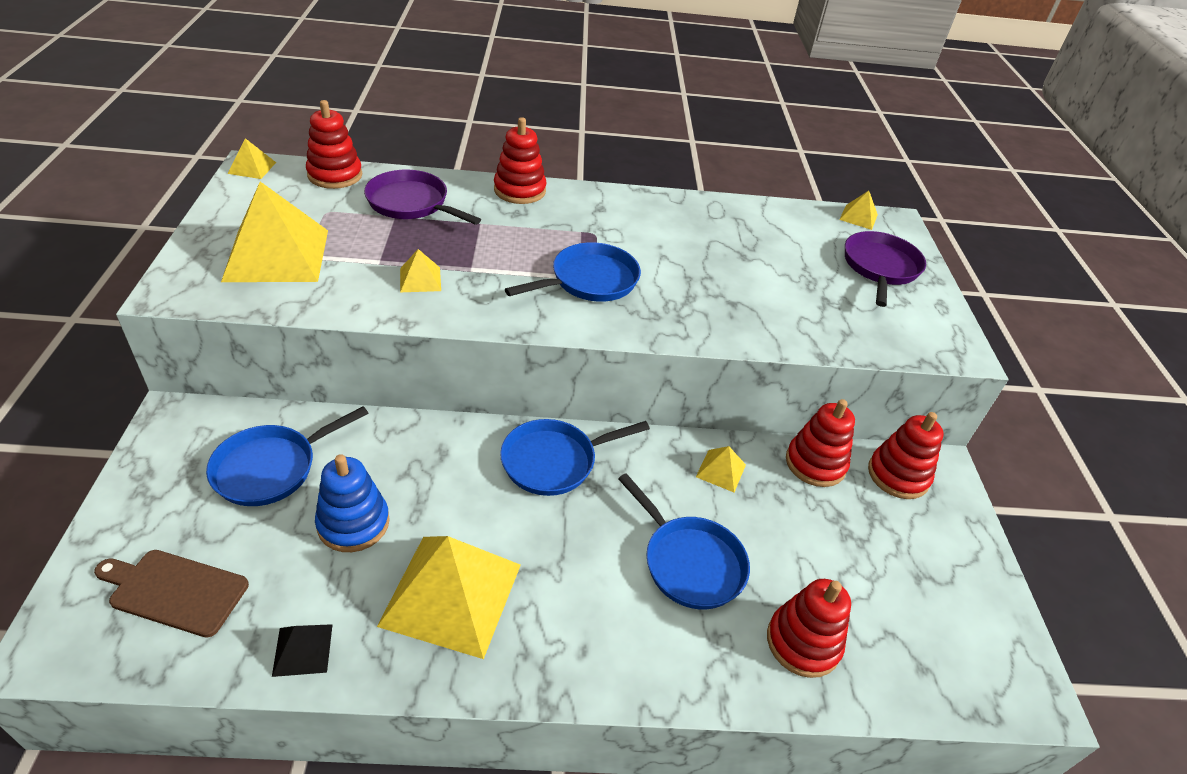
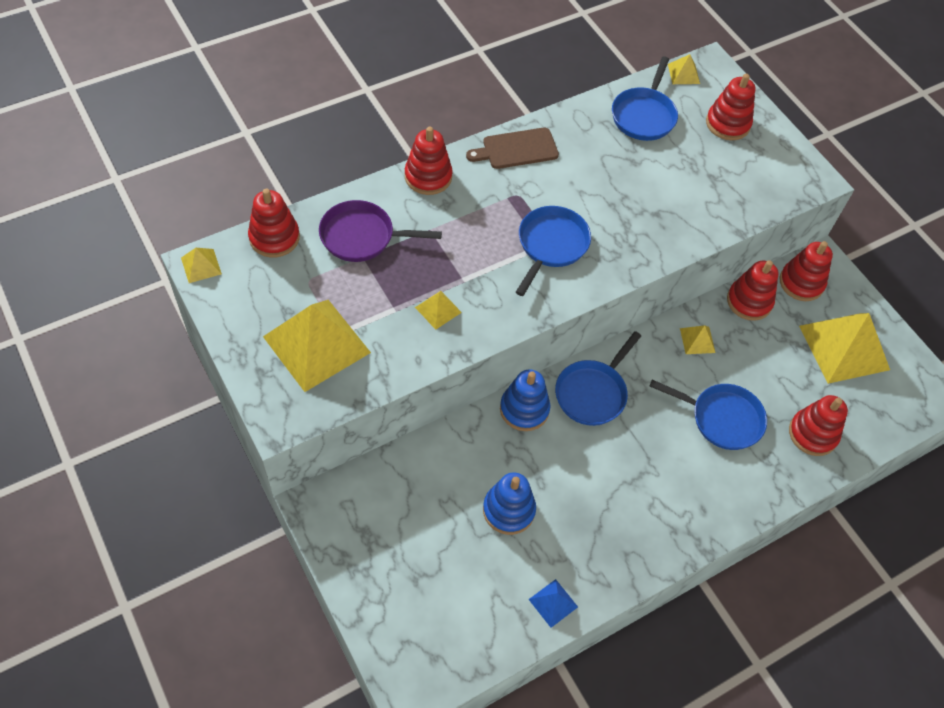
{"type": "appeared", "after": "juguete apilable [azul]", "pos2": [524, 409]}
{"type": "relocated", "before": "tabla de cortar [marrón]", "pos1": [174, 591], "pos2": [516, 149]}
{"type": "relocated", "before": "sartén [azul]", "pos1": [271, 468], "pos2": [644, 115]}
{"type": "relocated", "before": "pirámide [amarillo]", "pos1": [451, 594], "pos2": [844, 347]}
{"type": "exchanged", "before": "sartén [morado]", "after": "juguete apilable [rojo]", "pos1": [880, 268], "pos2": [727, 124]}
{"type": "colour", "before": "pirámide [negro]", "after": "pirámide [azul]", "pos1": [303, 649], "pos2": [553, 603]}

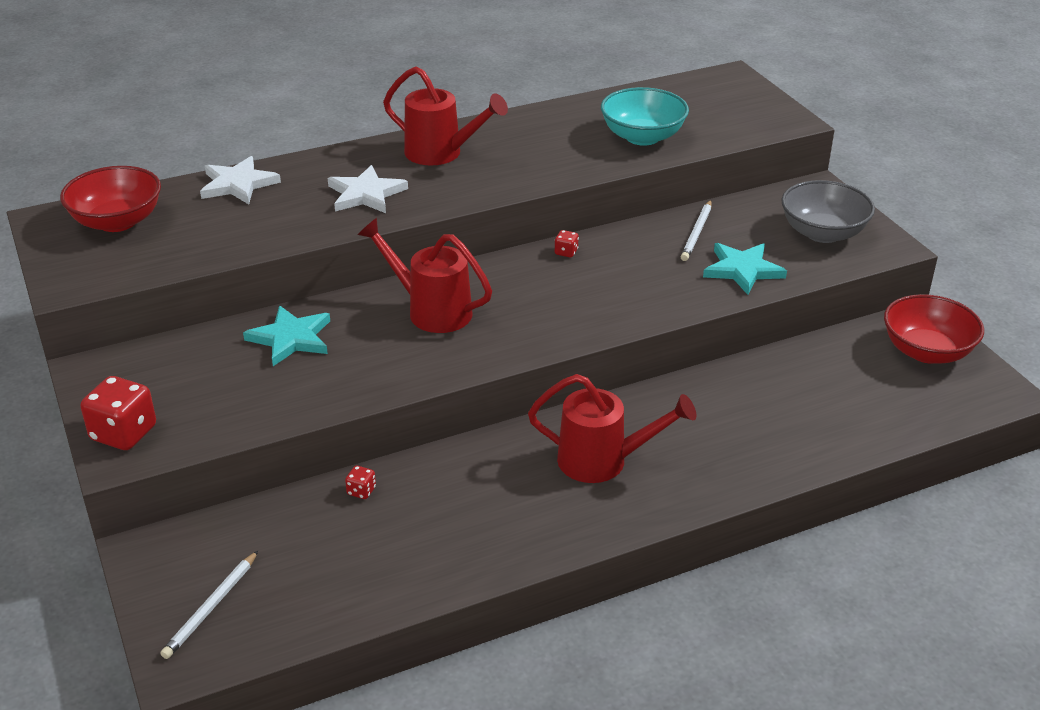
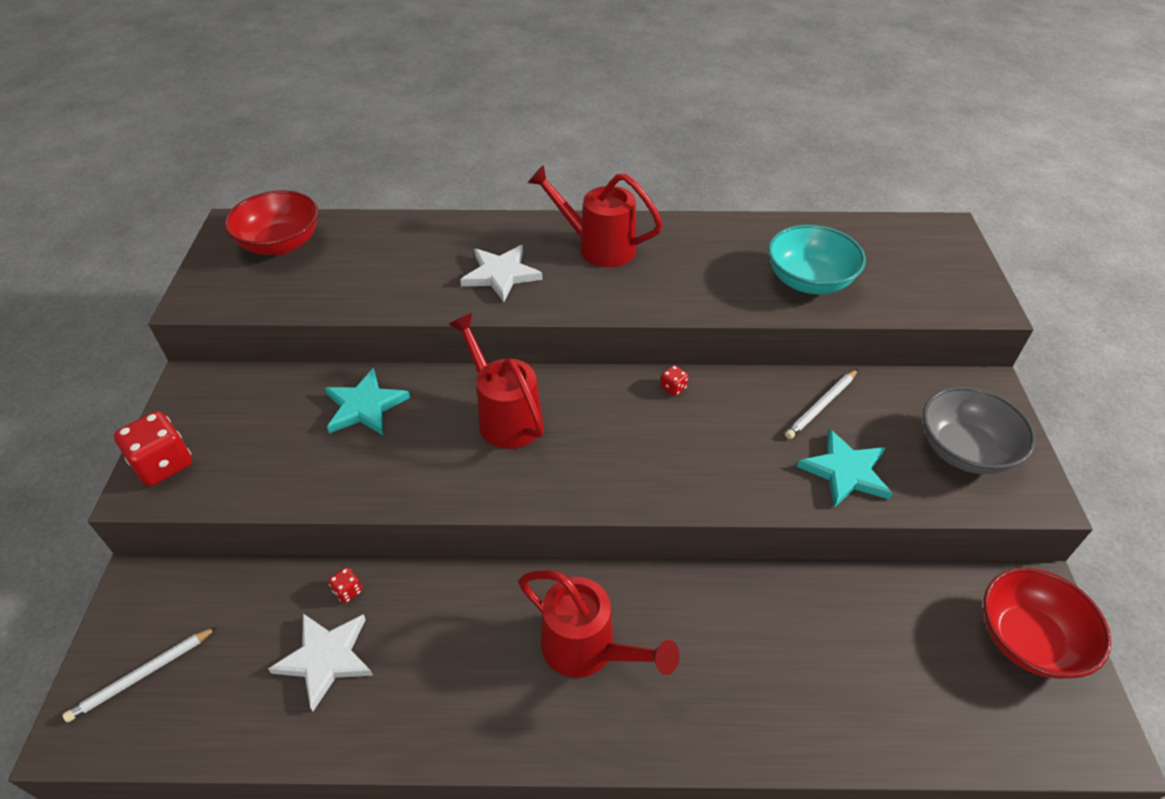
{"type": "relocated", "before": "estrella [blanco]", "pos1": [238, 184], "pos2": [326, 658]}
{"type": "spun", "before": "regadera [rojo]", "pos1": [441, 153], "pos2": [598, 247], "turn": 150}

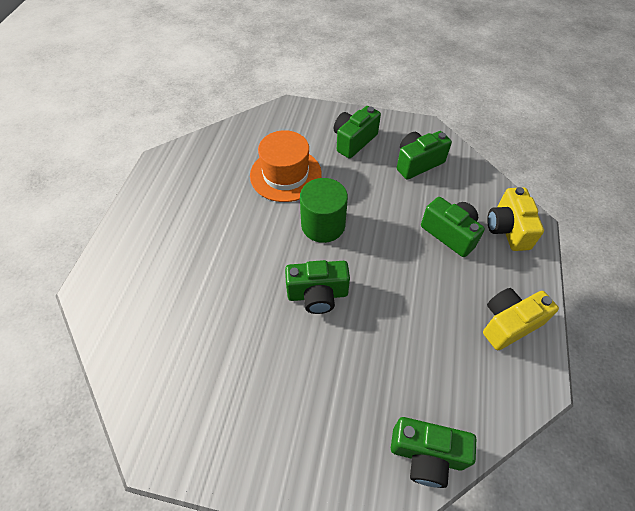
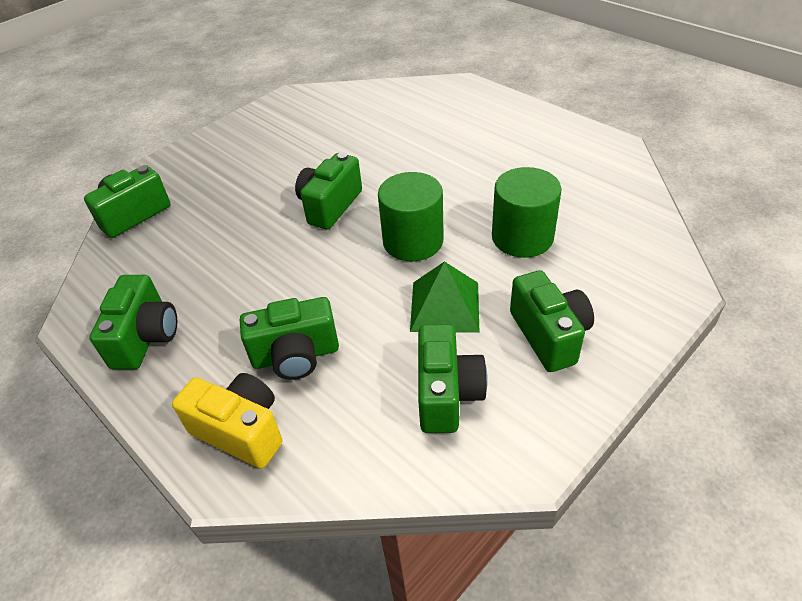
{"type": "appeared", "after": "pirámide [verde]", "pos2": [445, 306]}
{"type": "exchanged", "before": "sombrero [naranja]", "after": "cilindro [verde]", "pos1": [285, 174], "pos2": [522, 237]}
{"type": "colour", "before": "cámara [amarillo]", "after": "cámara [verde]", "pos1": [508, 324], "pos2": [146, 337]}

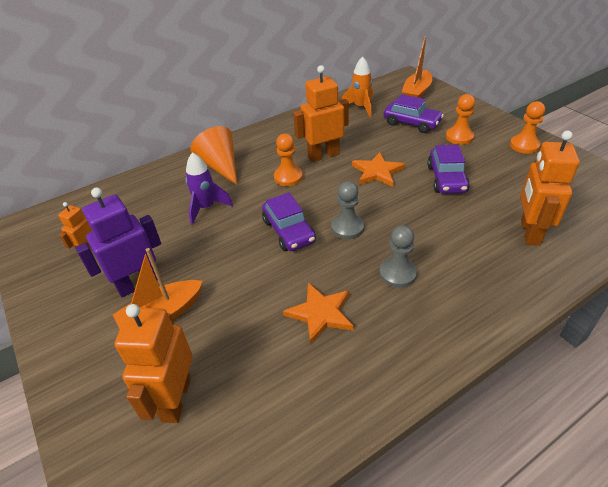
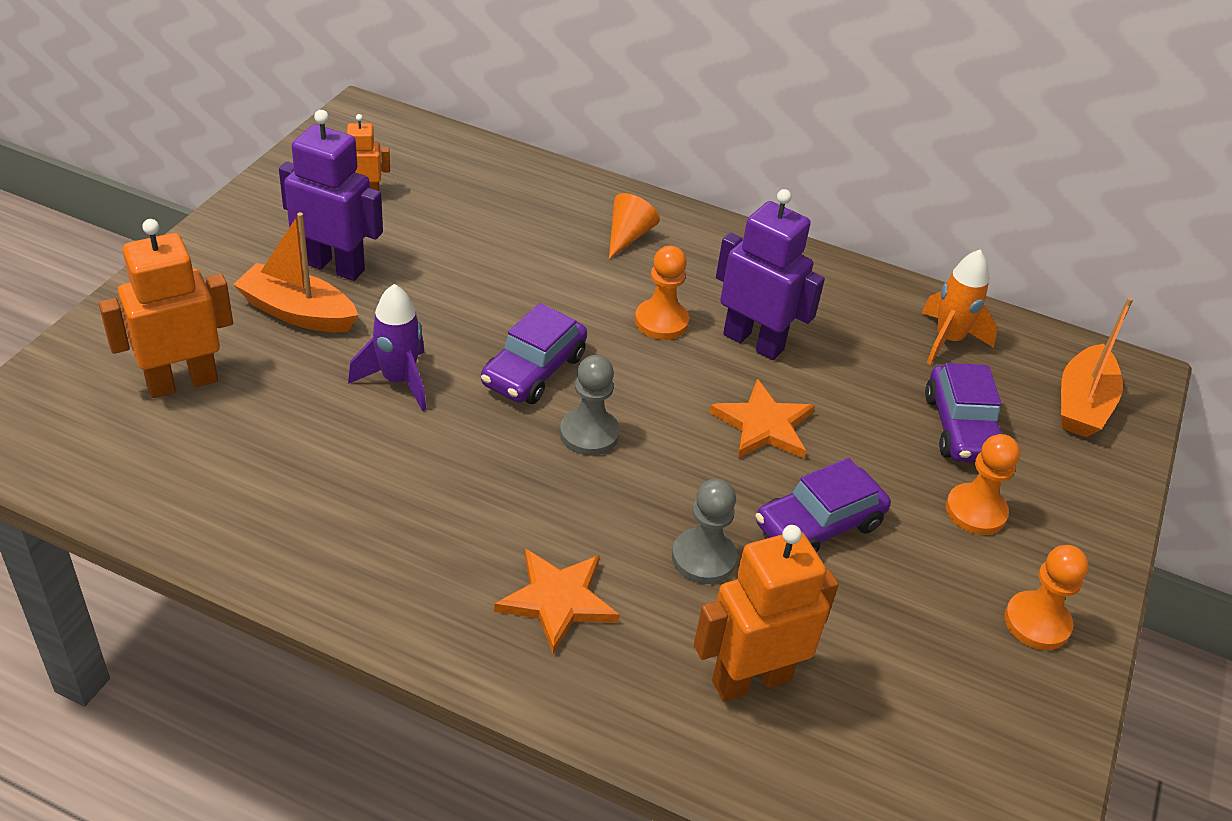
{"type": "relocated", "before": "cohete [morado]", "pos1": [206, 208], "pos2": [398, 381]}
{"type": "relocated", "before": "estrella [naranja]", "pos1": [321, 313], "pos2": [557, 601]}
{"type": "relocated", "before": "peón [gris]", "pos1": [397, 273], "pos2": [703, 558]}
{"type": "colour", "before": "robot [naranja]", "after": "robot [morado]", "pos1": [323, 155], "pos2": [753, 342]}
{"type": "spun", "before": "barco [naranja]", "pos1": [416, 93], "pos2": [1082, 404], "turn": -60}
{"type": "size", "before": "cono [naranja]", "pos1": [220, 166], "pos2": [628, 236], "scale": 0.62}

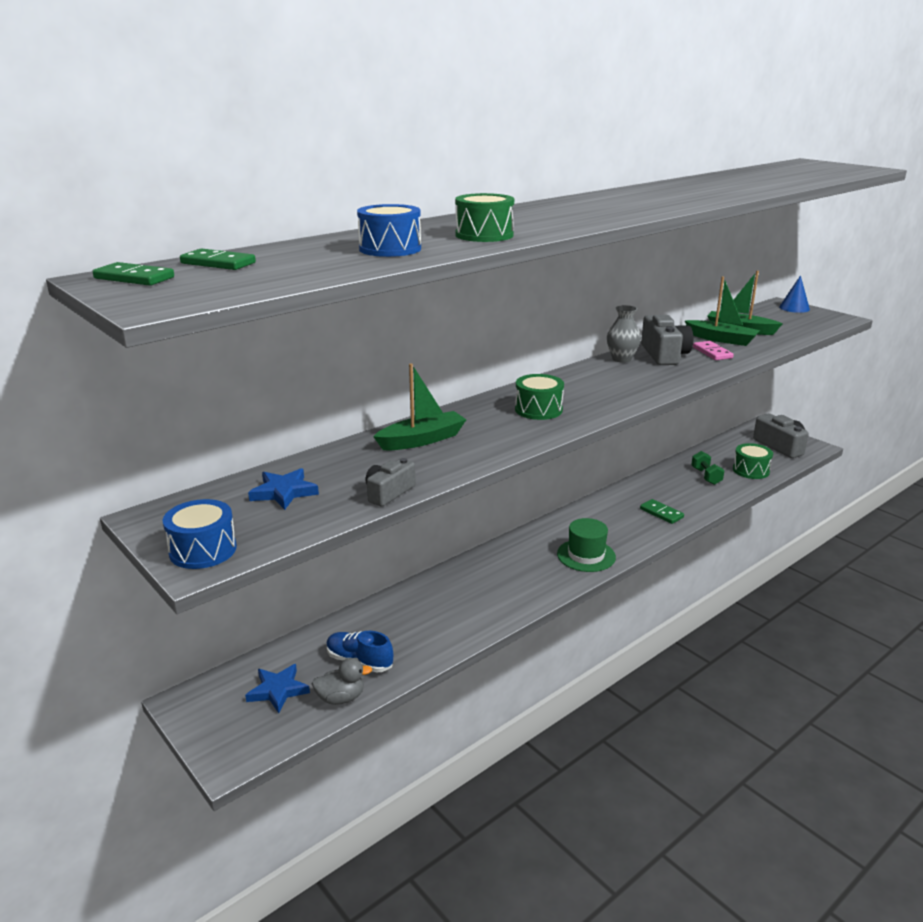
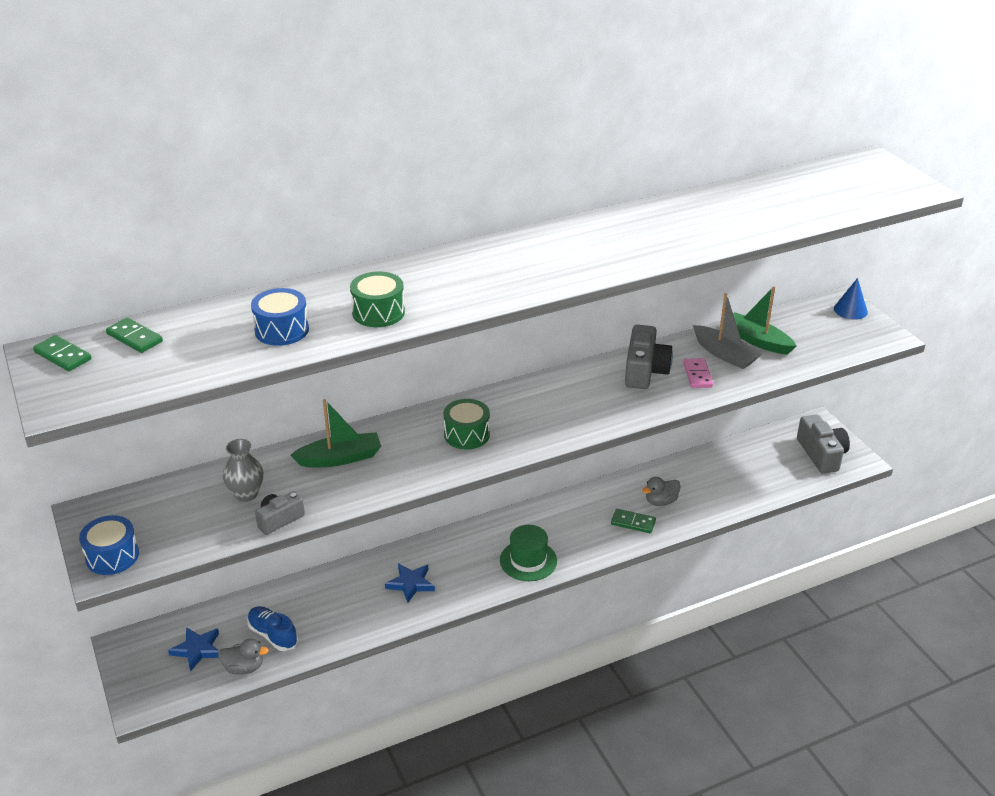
{"type": "missing", "before": "mancuerna [verde]", "pos1": [706, 476]}
{"type": "missing", "before": "tambor [verde]", "pos1": [751, 470]}
{"type": "appeared", "after": "pato [gris]", "pos2": [661, 501]}
{"type": "relocated", "before": "estrella [azul]", "pos1": [284, 492], "pos2": [410, 584]}
{"type": "relocated", "before": "florero [gris]", "pos1": [621, 359], "pos2": [246, 494]}
{"type": "colour", "before": "barco [verde]", "after": "barco [gris]", "pos1": [721, 339], "pos2": [724, 354]}
{"type": "spun", "before": "ficha de dominó [verde]", "pos1": [661, 513], "pos2": [633, 522], "turn": -45}

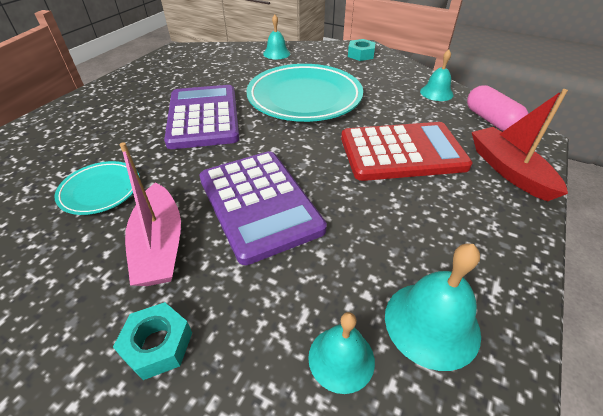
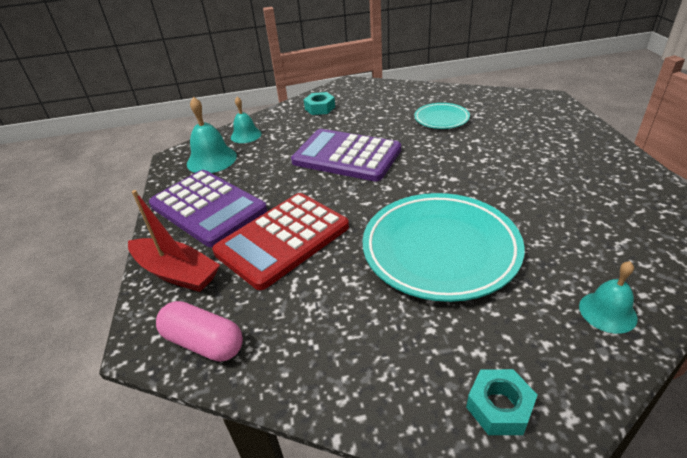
{"type": "missing", "before": "barco [rosa]", "pos1": [160, 245]}
{"type": "missing", "before": "campana [turquesa]", "pos1": [436, 93]}
{"type": "relocated", "before": "calculadora [morado]", "pos1": [203, 117], "pos2": [208, 208]}

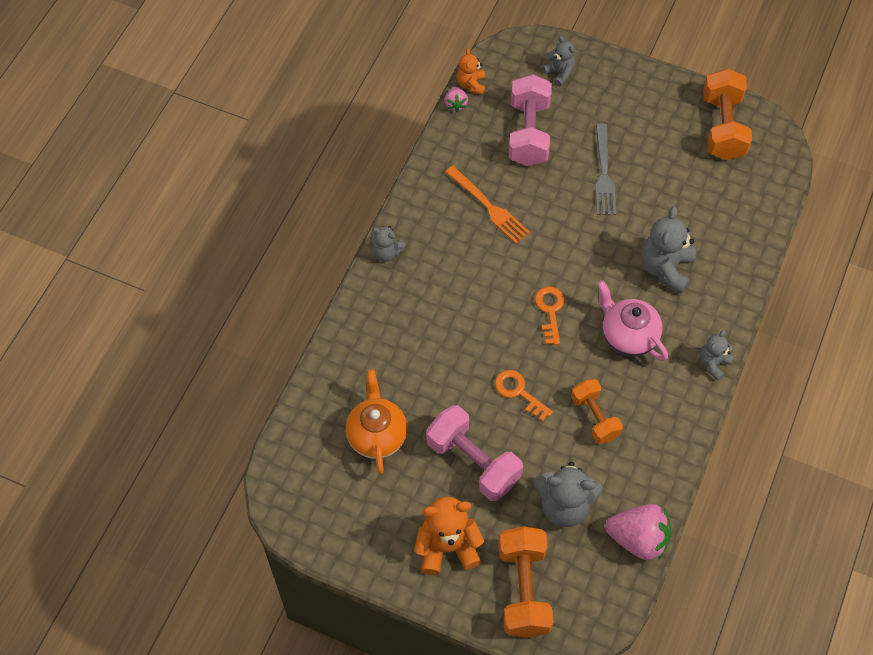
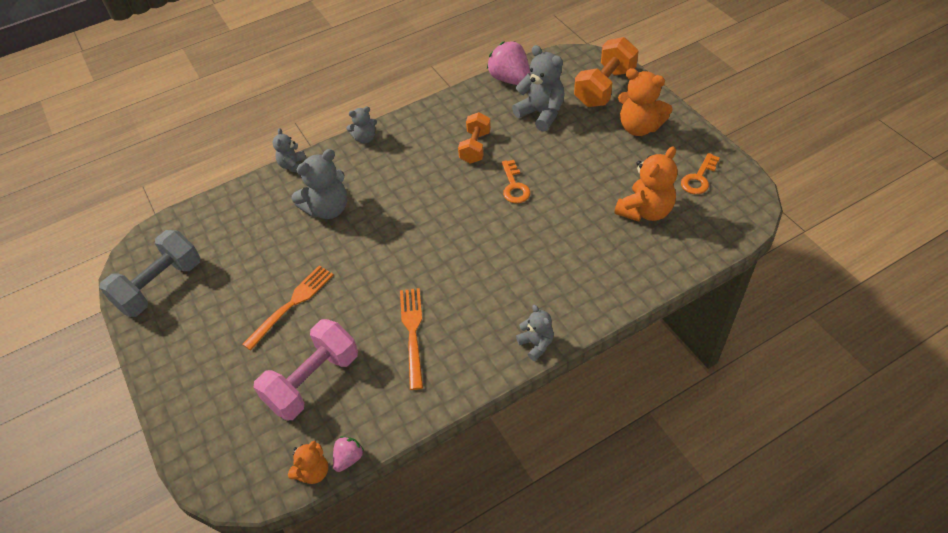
{"type": "missing", "before": "mancuerna [rosa]", "pos1": [473, 462]}
{"type": "missing", "before": "tetera [rosa]", "pos1": [628, 336]}
{"type": "relocated", "before": "llave [naranja]", "pos1": [550, 311], "pos2": [699, 178]}
{"type": "relocated", "before": "osito [gris]", "pos1": [559, 73], "pos2": [293, 165]}
{"type": "exchanged", "before": "tetera [naranja]", "after": "osito [naranja]", "pos1": [377, 435], "pos2": [645, 211]}
{"type": "colour", "before": "tenedor [gris]", "after": "tenedor [naranja]", "pos1": [604, 173], "pos2": [291, 304]}
{"type": "colour", "before": "mancuerna [naranja]", "after": "mancuerna [gris]", "pos1": [723, 127], "pos2": [160, 286]}

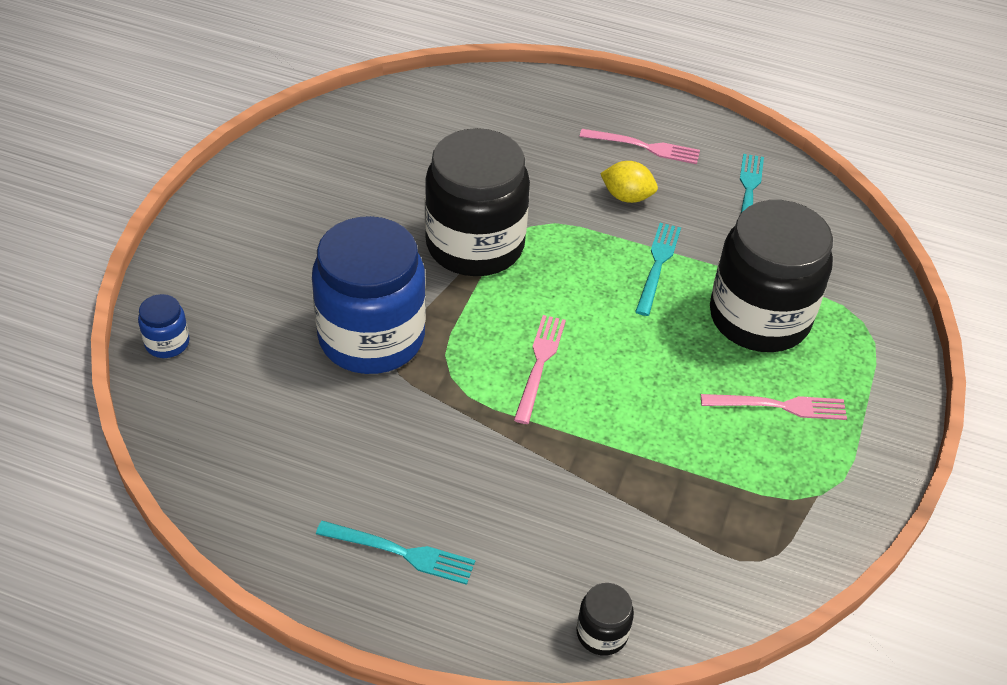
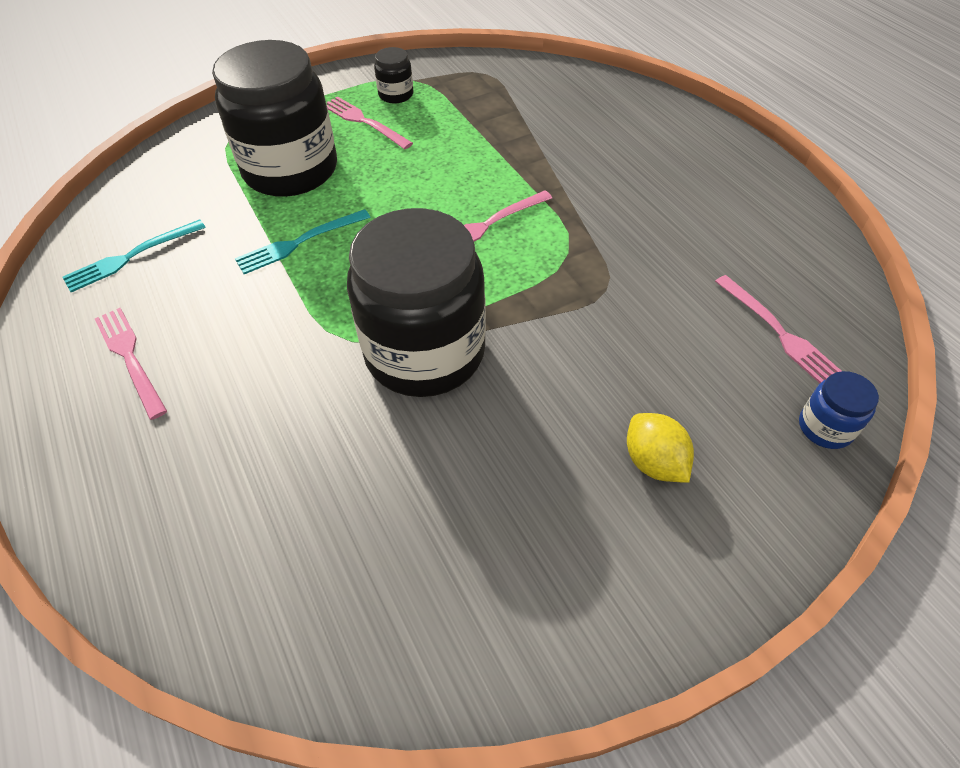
{"type": "missing", "before": "tarro [azul]", "pos1": [371, 337]}
{"type": "missing", "before": "tenedor [turquesa]", "pos1": [401, 553]}
{"type": "appeared", "after": "tenedor [rosa]", "pos2": [779, 332]}
{"type": "relocated", "before": "tarro [negro]", "pos1": [602, 633], "pos2": [396, 95]}
{"type": "relocated", "before": "limón [amarillo]", "pos1": [627, 197], "pos2": [654, 462]}

